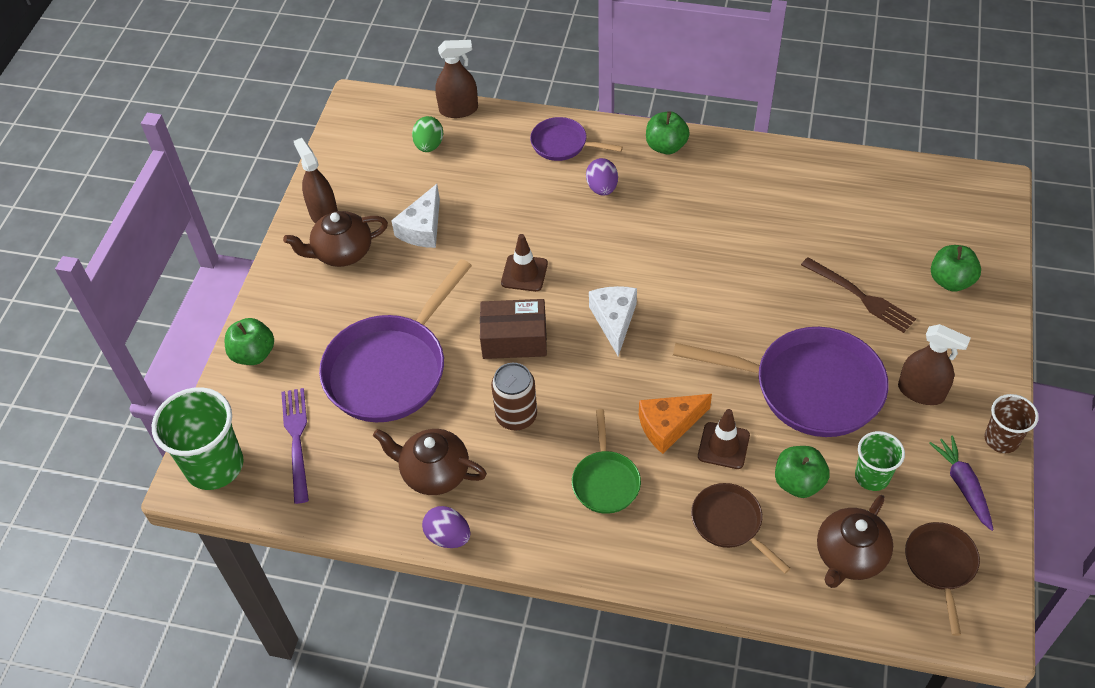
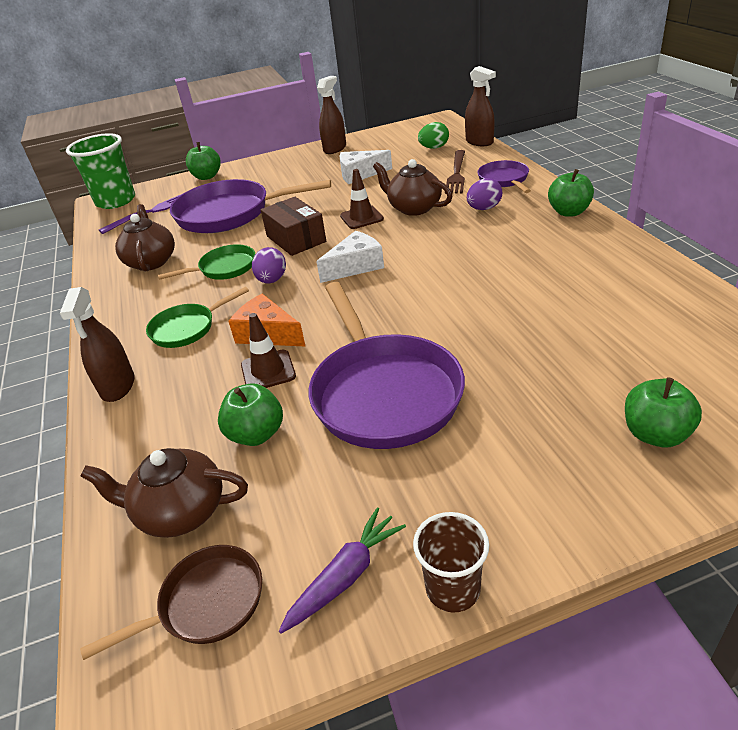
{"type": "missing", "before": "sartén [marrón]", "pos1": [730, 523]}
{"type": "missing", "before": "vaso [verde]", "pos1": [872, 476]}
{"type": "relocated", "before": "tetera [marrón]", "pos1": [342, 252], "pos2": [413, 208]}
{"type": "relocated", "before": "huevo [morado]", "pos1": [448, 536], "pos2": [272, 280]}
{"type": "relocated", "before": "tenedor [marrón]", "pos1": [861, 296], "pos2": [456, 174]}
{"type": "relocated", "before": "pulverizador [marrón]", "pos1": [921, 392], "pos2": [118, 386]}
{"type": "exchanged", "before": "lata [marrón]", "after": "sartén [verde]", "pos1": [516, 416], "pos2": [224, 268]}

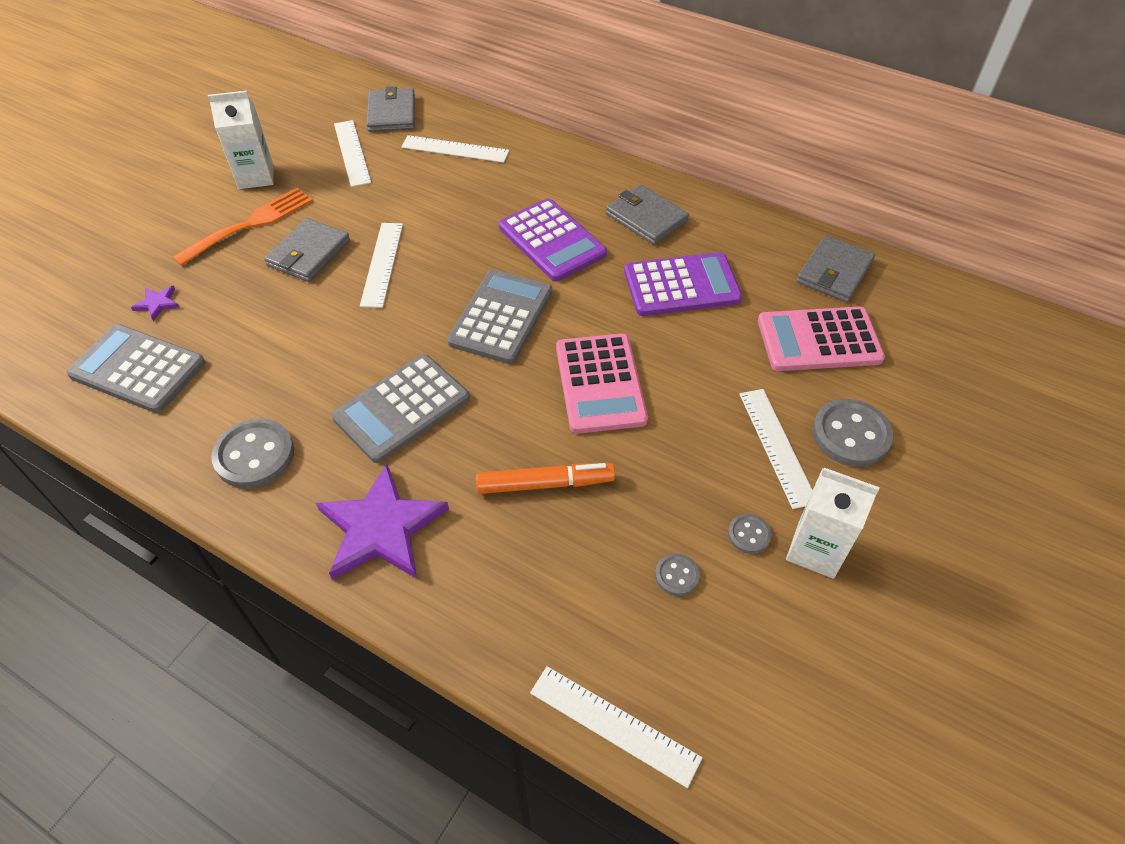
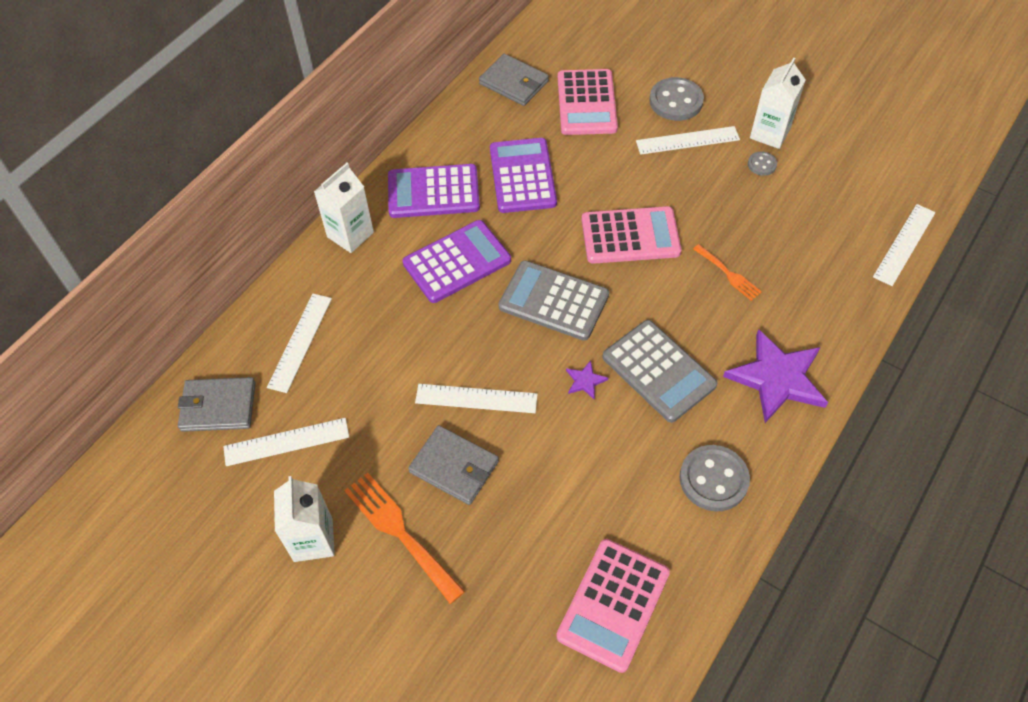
{"type": "missing", "before": "botón [gris]", "pos1": [677, 575]}
{"type": "appeared", "after": "cartón de leche [blanco]", "pos2": [350, 234]}
{"type": "relocated", "before": "estrella [morado]", "pos1": [157, 303], "pos2": [585, 381]}
{"type": "exchanged", "before": "rotulador [naranja]", "after": "tenedor [naranja]", "pos1": [545, 484], "pos2": [728, 274]}
{"type": "exchanged", "before": "cartera [gris]", "after": "calculadora [morado]", "pos1": [646, 218], "pos2": [433, 192]}
{"type": "colour", "before": "calculadora [gris]", "after": "calculadora [rosa]", "pos1": [138, 369], "pos2": [613, 604]}

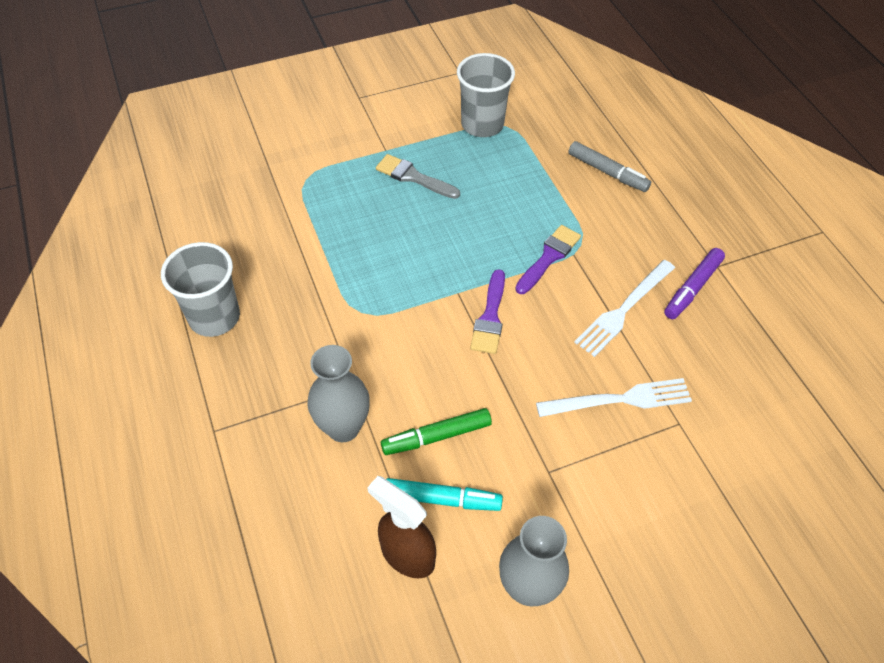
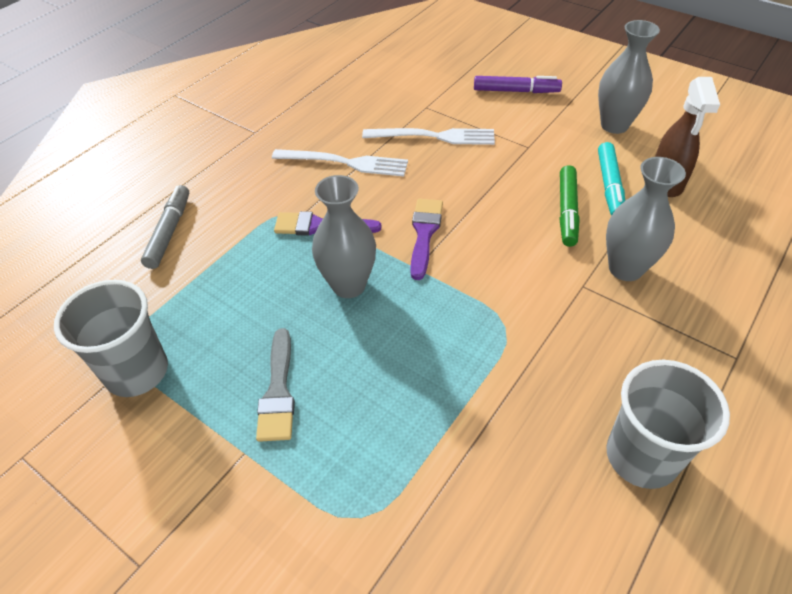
{"type": "appeared", "after": "florero [gris]", "pos2": [349, 285]}
{"type": "relocated", "before": "rotulador [morado]", "pos1": [693, 288], "pos2": [515, 91]}
{"type": "spun", "before": "rotulador [verde]", "pos1": [437, 436], "pos2": [567, 211], "turn": 60}
{"type": "spun", "before": "rotulador [turquesa]", "pos1": [441, 499], "pos2": [609, 185], "turn": -150}
{"type": "spun", "before": "pincel [morado]", "pos1": [490, 317], "pos2": [424, 233], "turn": -60}
{"type": "spun", "before": "tenedor [blanco]", "pos1": [620, 399], "pos2": [434, 136], "turn": 135}

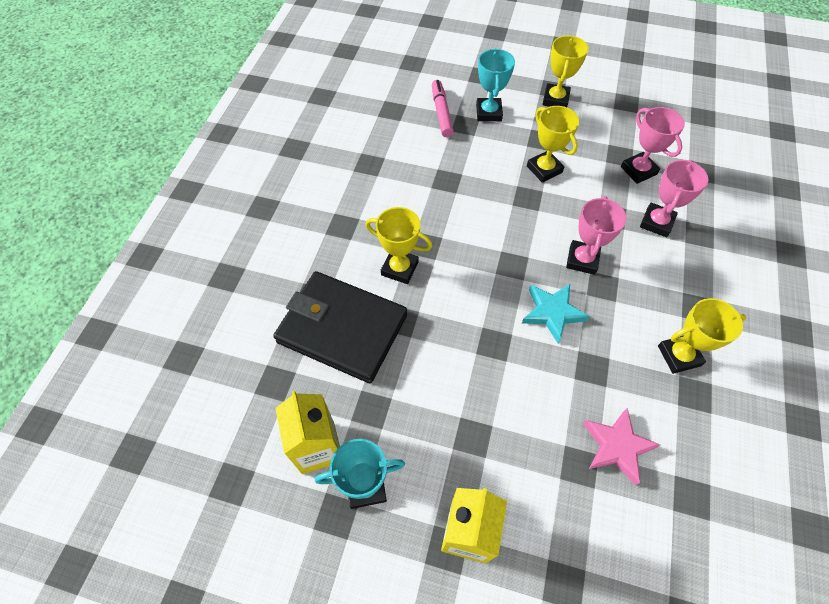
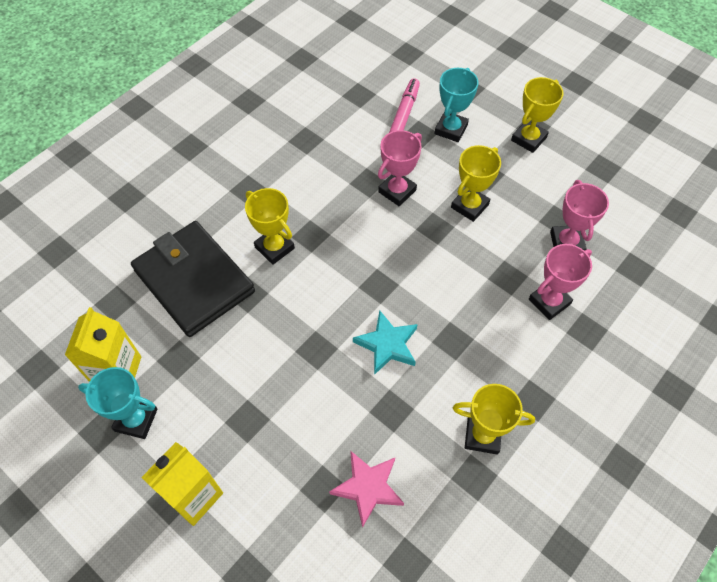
{"type": "relocated", "before": "trofeo [rosa]", "pos1": [582, 260], "pos2": [397, 191]}
{"type": "spun", "before": "trofeo [amarillo]", "pos1": [544, 169], "pos2": [469, 206], "turn": 45}

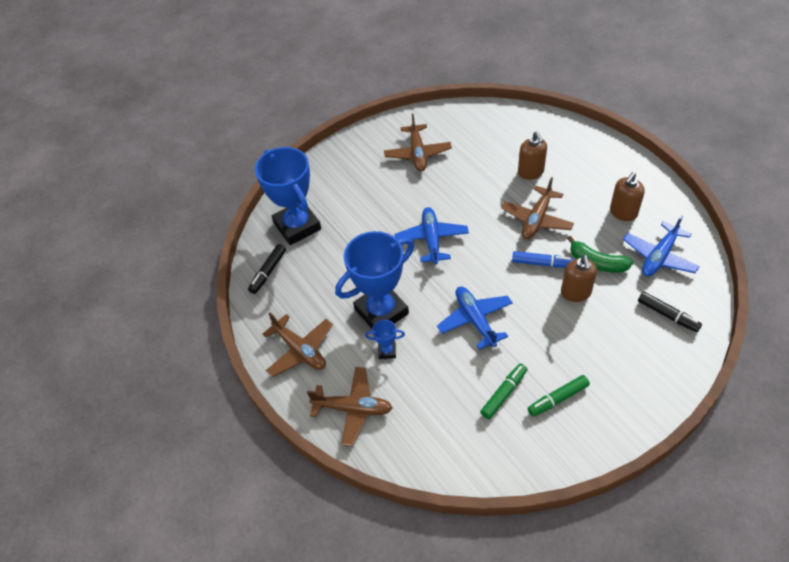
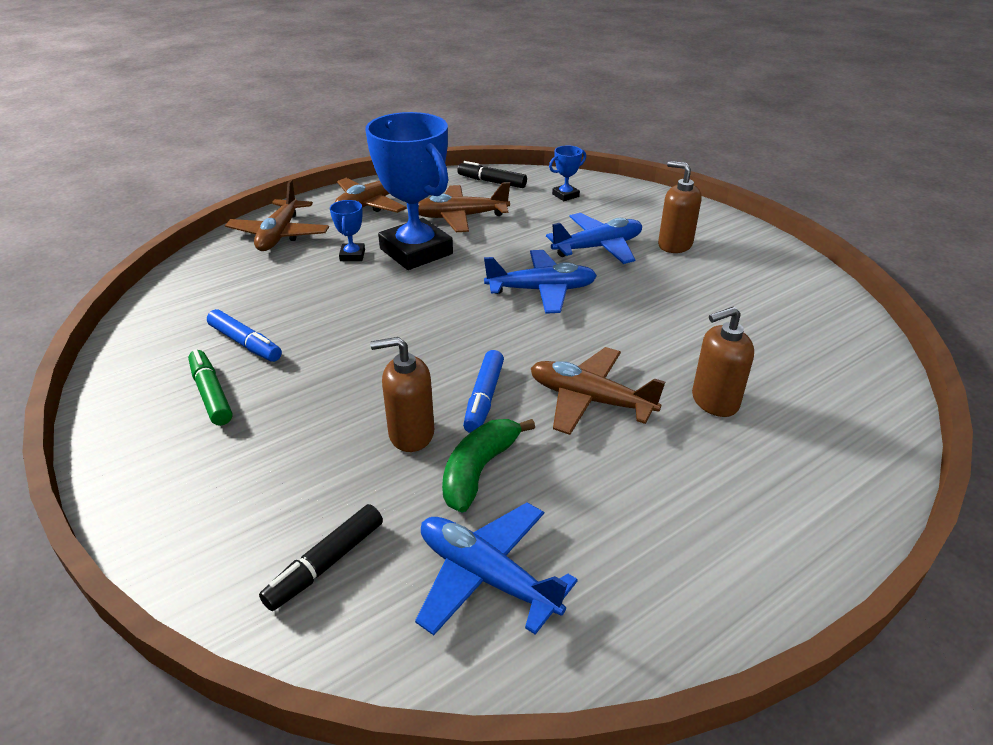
{"type": "relocated", "before": "avión [marrón]", "pos1": [417, 153], "pos2": [460, 217]}
{"type": "relocated", "before": "avión [azul]", "pos1": [475, 320], "pos2": [597, 247]}
{"type": "relocated", "before": "dispensador de jabón [marrón]", "pos1": [623, 213], "pos2": [674, 245]}
{"type": "colour", "before": "rotulador [verde]", "after": "rotulador [azul]", "pos1": [503, 394], "pos2": [245, 343]}
{"type": "size", "before": "trofeo [azul]", "pos1": [297, 226], "pos2": [565, 195], "scale": 0.41}

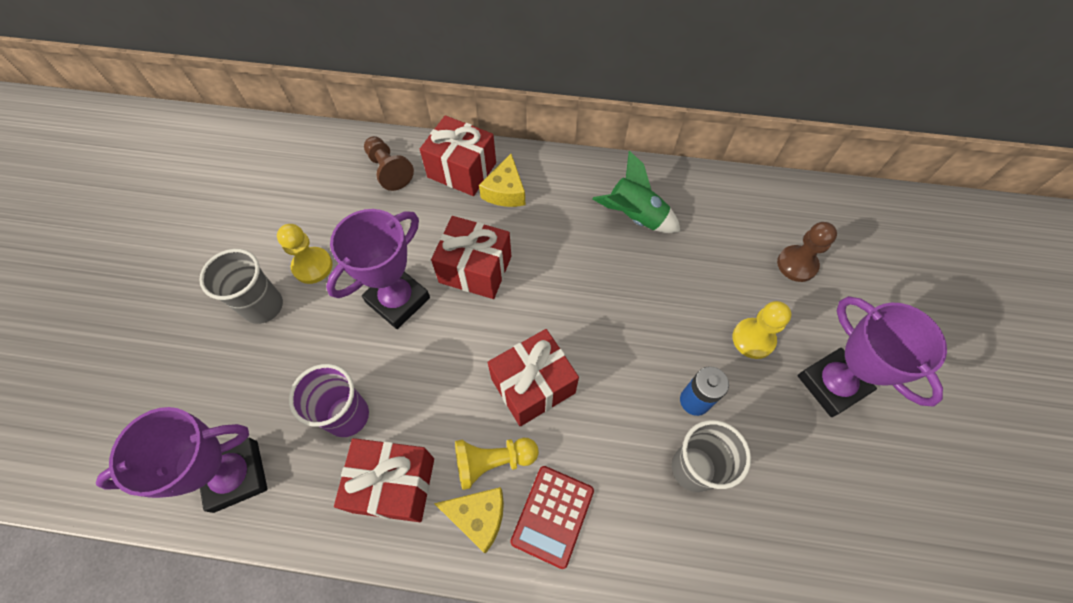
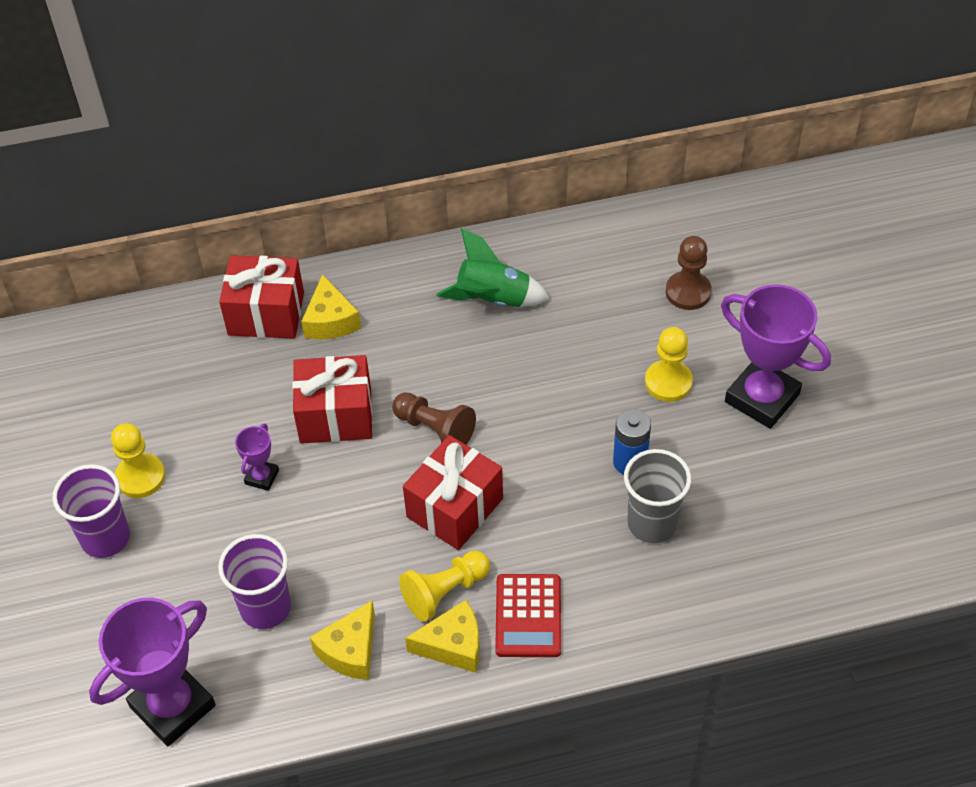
{"type": "relocated", "before": "peón [marrón]", "pos1": [389, 170], "pos2": [435, 429]}
{"type": "exchanged", "before": "regalo [rojo]", "after": "queso [amarillo]", "pos1": [394, 485], "pos2": [350, 650]}
{"type": "colour", "before": "vaso [gris]", "after": "vaso [morado]", "pos1": [263, 306], "pos2": [105, 538]}
{"type": "size", "before": "trofeo [morado]", "pos1": [398, 300], "pos2": [262, 477], "scale": 0.47}

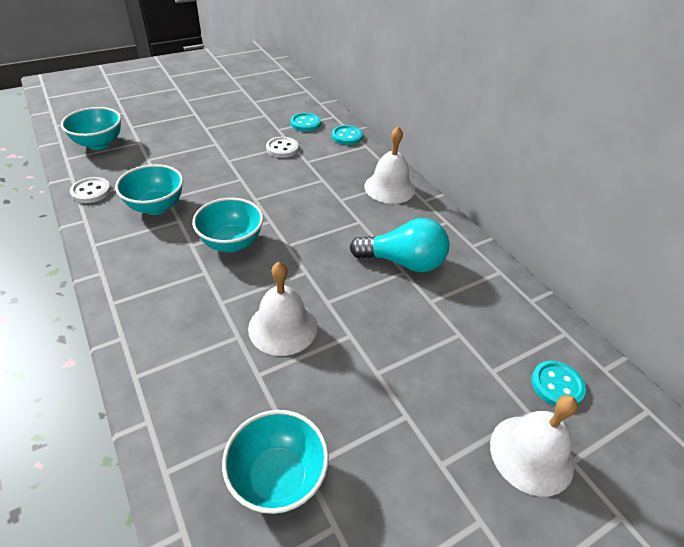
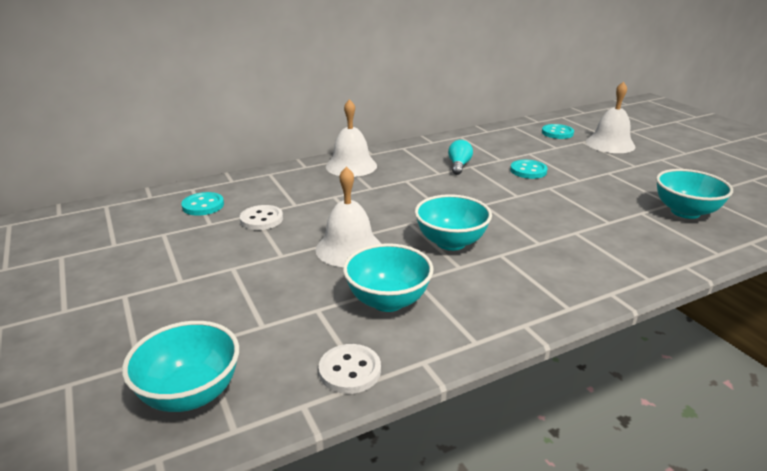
{"type": "relocated", "before": "campana [blanco]", "pos1": [283, 327], "pos2": [349, 248]}
{"type": "relocated", "before": "botón [turquesa]", "pos1": [347, 136], "pos2": [528, 171]}
{"type": "size", "before": "bombilla [turquesa]", "pos1": [403, 262], "pos2": [459, 166], "scale": 0.55}

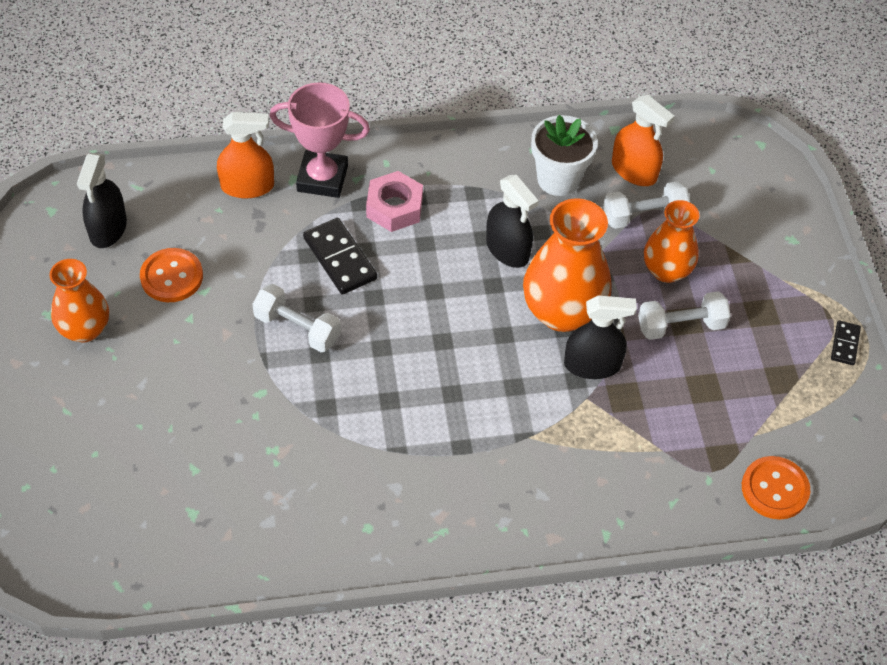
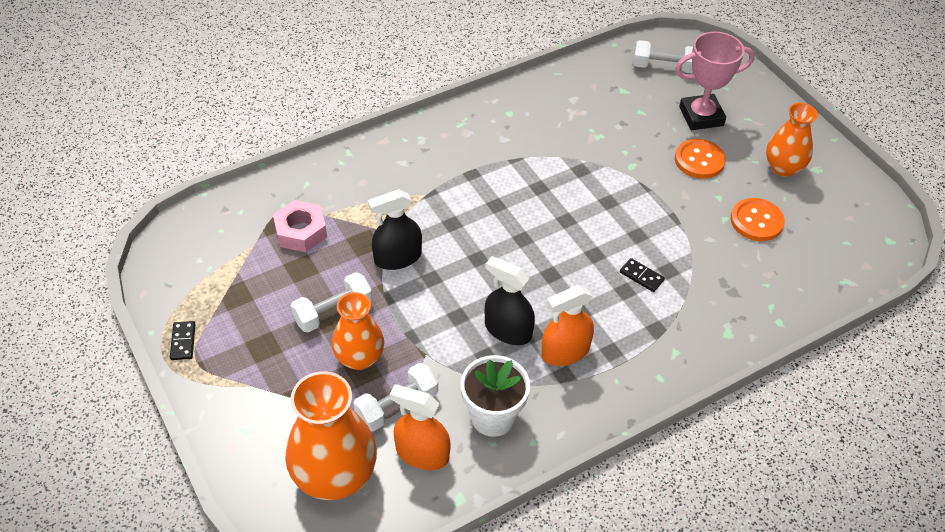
{"type": "missing", "before": "pulverizador [negro]", "pos1": [108, 228]}
{"type": "relocated", "before": "pulverizador [naranja]", "pos1": [247, 186], "pos2": [565, 351]}
{"type": "relocated", "before": "mancuerna [blanco]", "pos1": [297, 328], "pos2": [664, 67]}
{"type": "relocated", "before": "trofeo [rosa]", "pos1": [322, 178], "pos2": [701, 116]}
{"type": "relocated", "before": "tuerca [rosa]", "pos1": [394, 207], "pos2": [301, 232]}
{"type": "relocated", "before": "florero [naranja]", "pos1": [562, 312], "pos2": [335, 476]}
{"type": "relocated", "before": "botón [naranja]", "pos1": [774, 489], "pos2": [699, 160]}
{"type": "size", "before": "ficha de dominó [negro]", "pos1": [339, 258], "pos2": [641, 276], "scale": 0.56}

